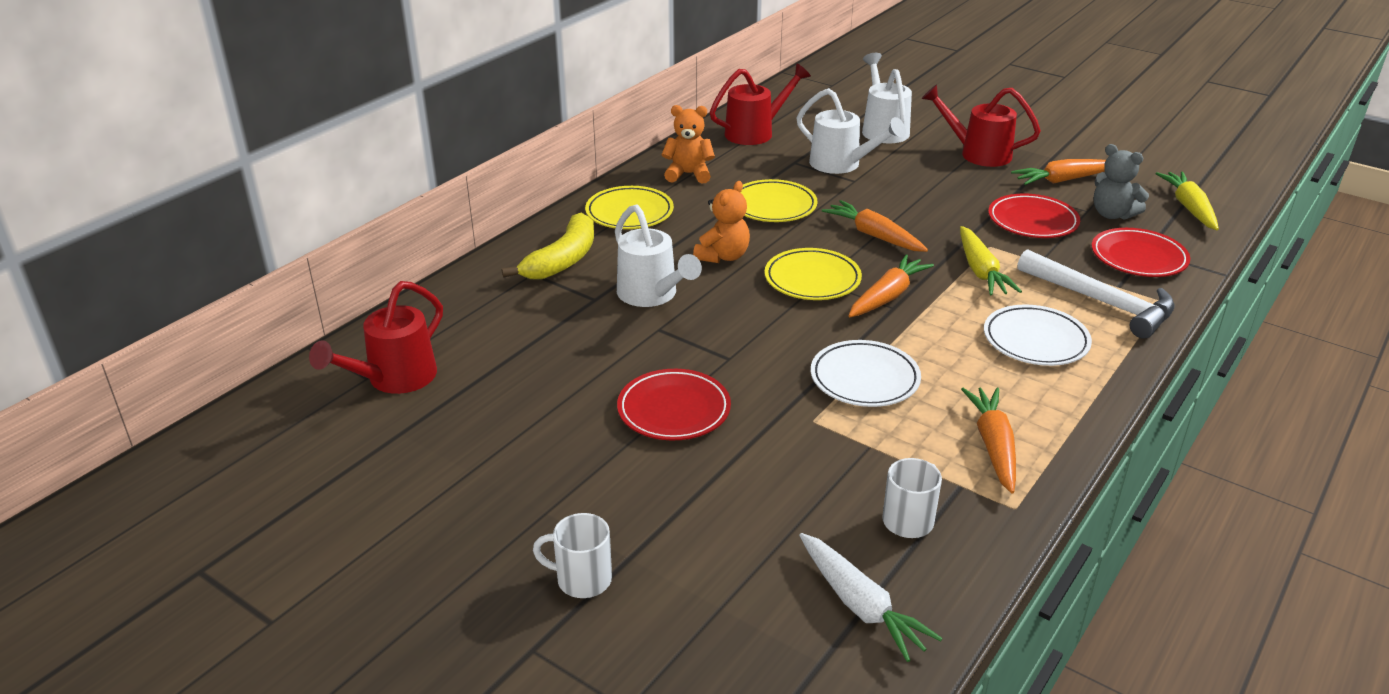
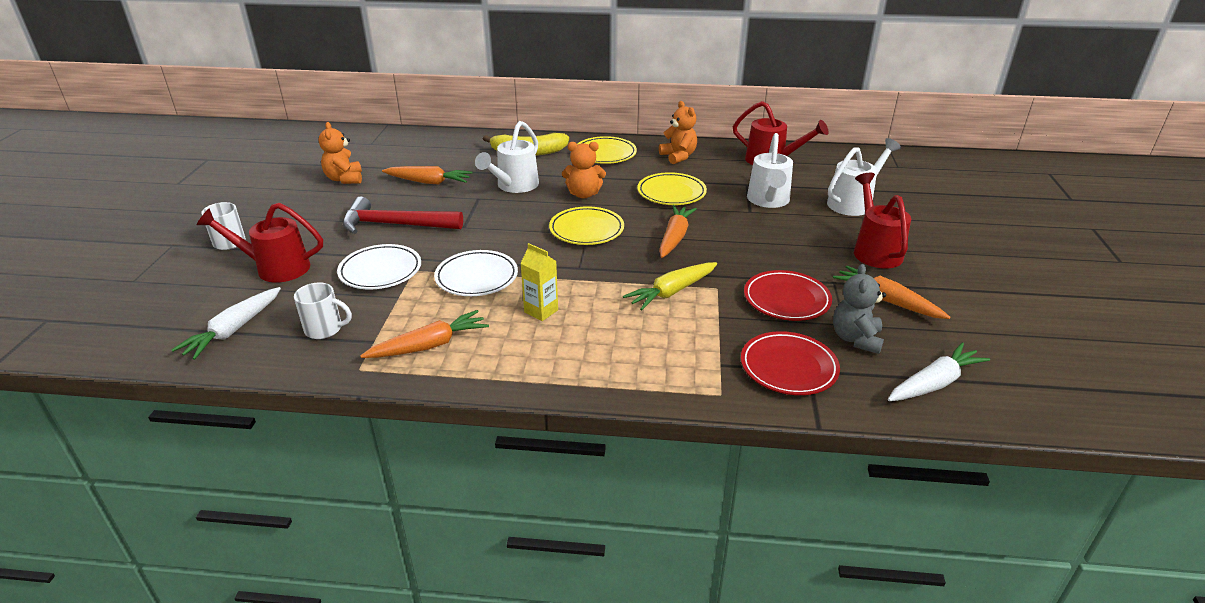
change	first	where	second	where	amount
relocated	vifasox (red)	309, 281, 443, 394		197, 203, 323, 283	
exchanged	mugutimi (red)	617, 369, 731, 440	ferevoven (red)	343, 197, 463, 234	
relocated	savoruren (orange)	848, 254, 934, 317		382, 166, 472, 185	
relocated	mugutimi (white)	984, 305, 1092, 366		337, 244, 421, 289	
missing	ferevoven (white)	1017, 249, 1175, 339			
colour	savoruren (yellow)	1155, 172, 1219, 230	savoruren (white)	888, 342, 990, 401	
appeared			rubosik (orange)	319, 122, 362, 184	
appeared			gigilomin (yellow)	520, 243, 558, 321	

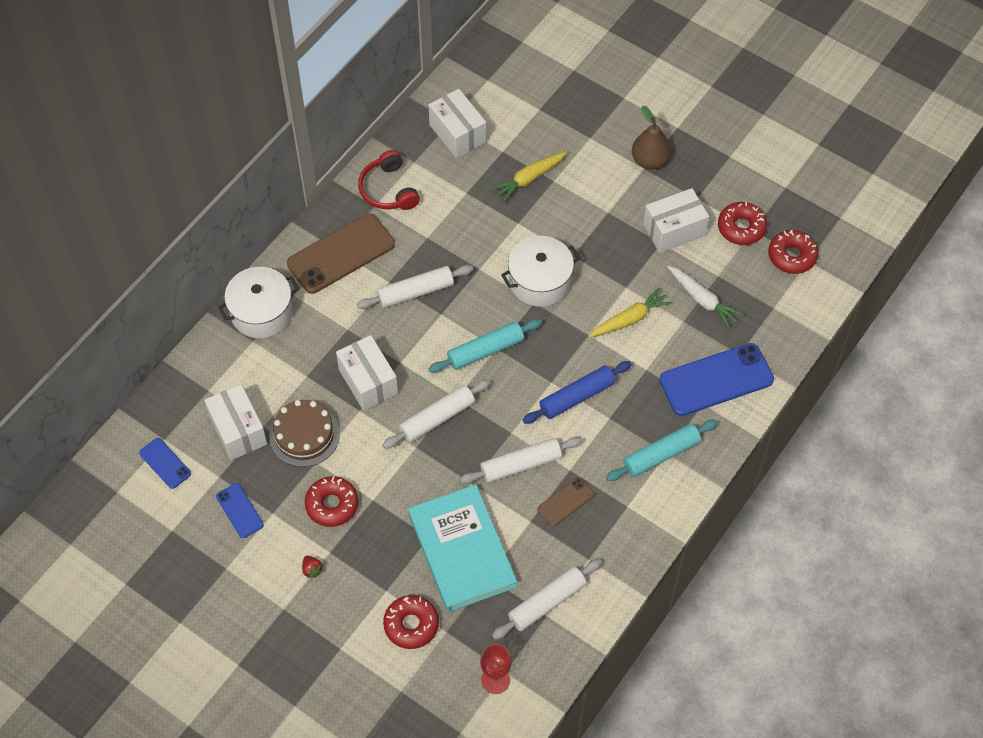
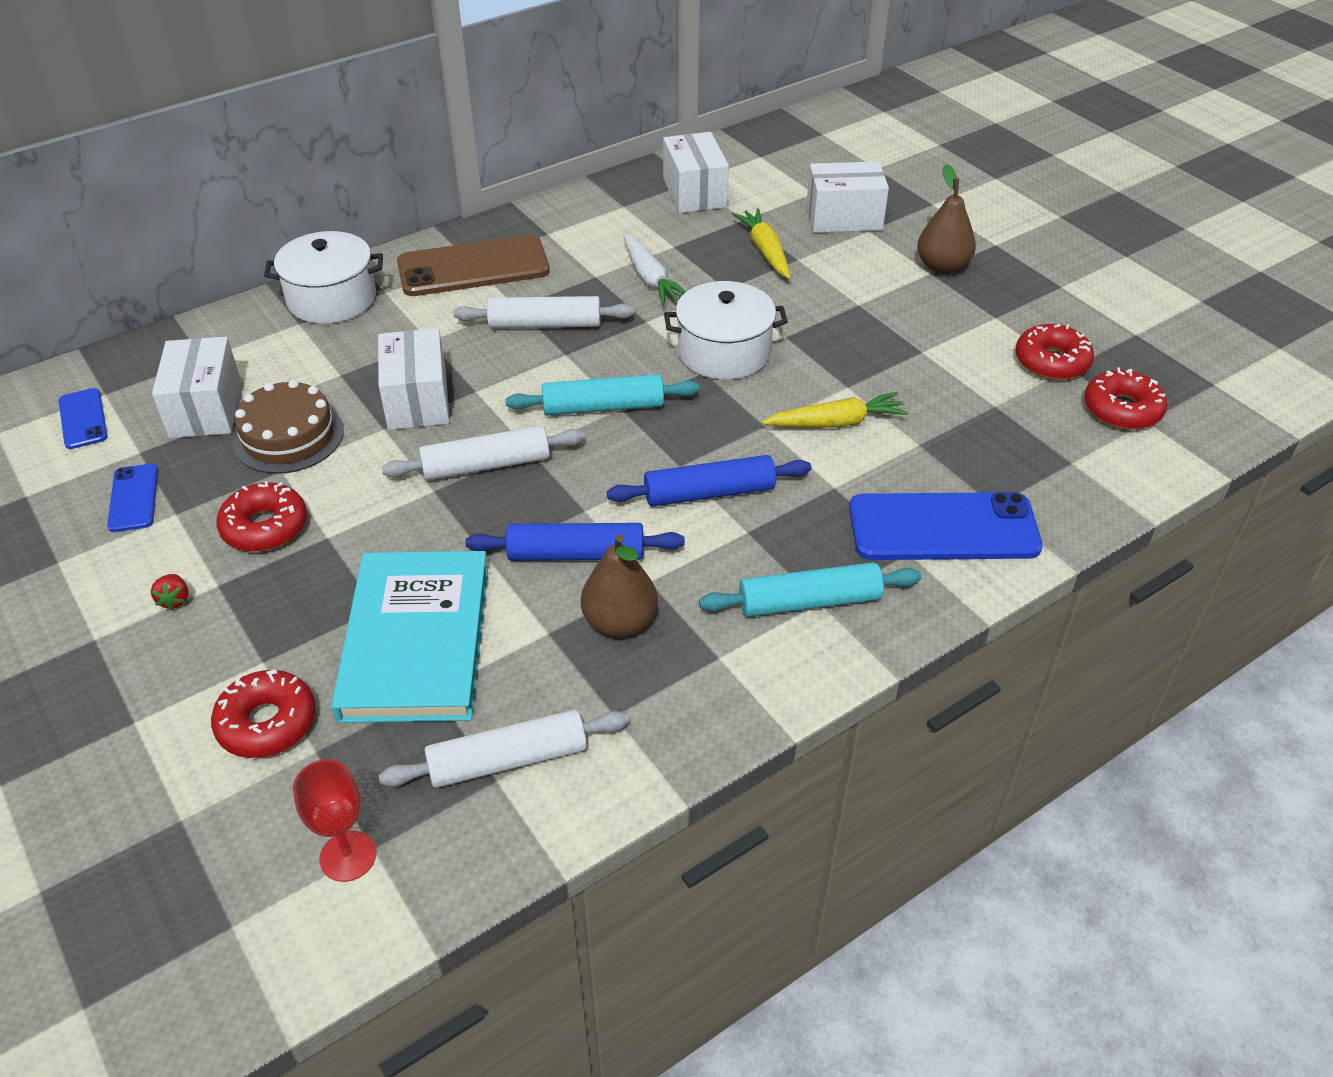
change	first	where	second	where	amount
missing	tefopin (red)	358, 150, 420, 210			
colour	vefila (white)	460, 437, 582, 484	vefila (blue)	465, 523, 685, 561	
spun	savoruren (yellow)	491, 151, 567, 202		732, 208, 791, 279	90 degrees clockwise
exchanged	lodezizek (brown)	538, 477, 594, 526	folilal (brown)	581, 534, 658, 637	
relocated	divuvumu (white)	643, 188, 709, 253		806, 161, 889, 233	
relocated	savoruren (white)	667, 266, 743, 328		623, 233, 686, 305	

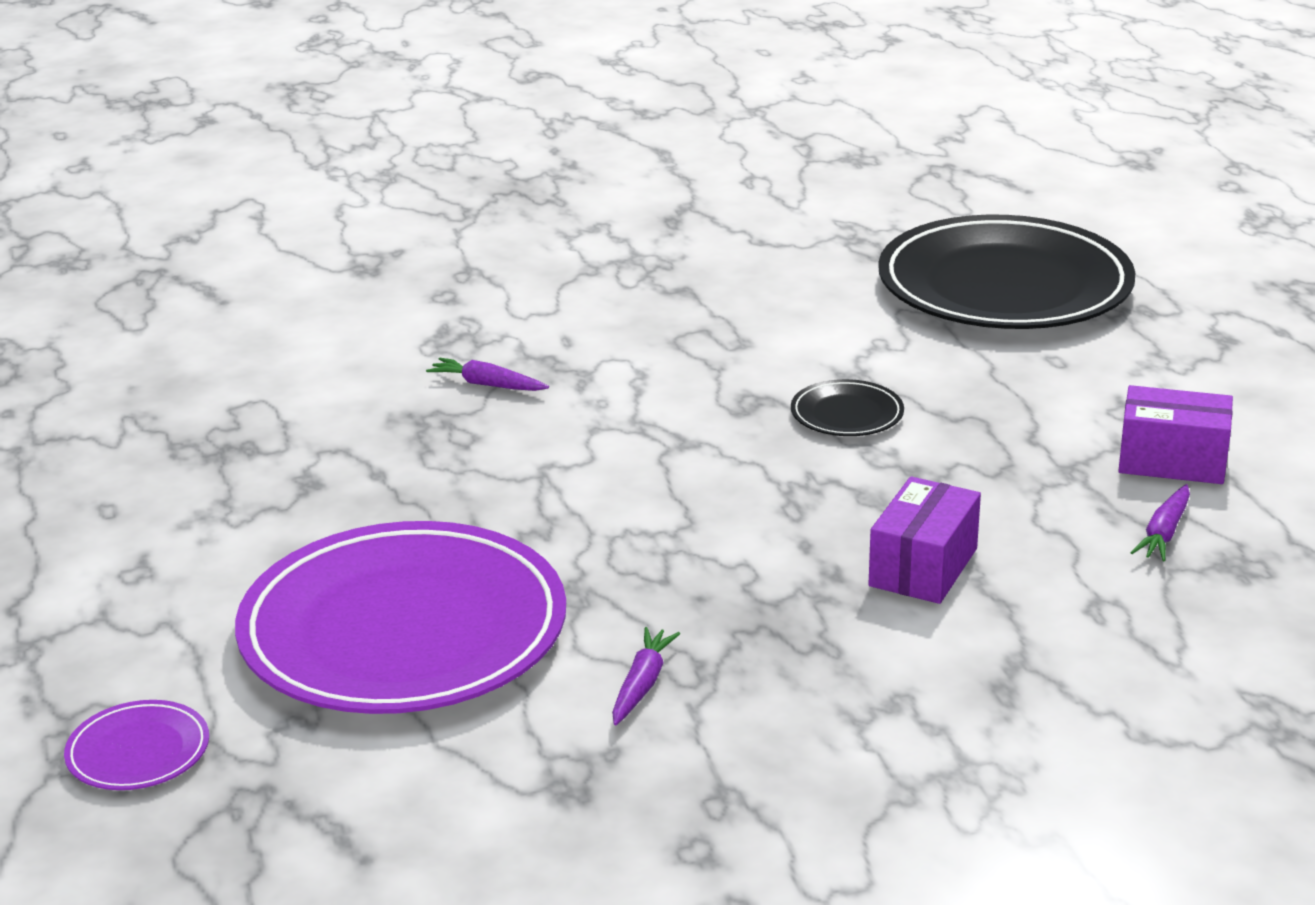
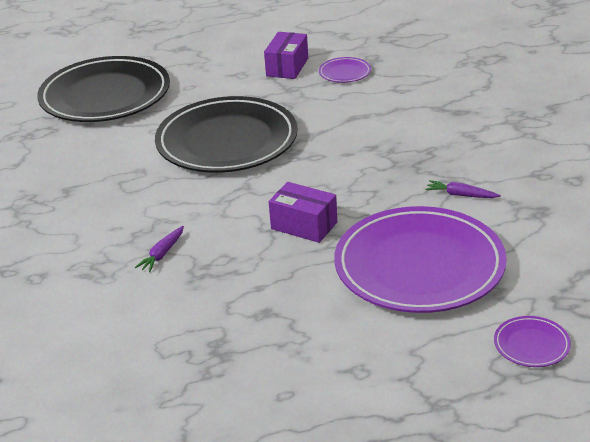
change	first	where	second	where	amount
size	mugutimi (black)	791, 379, 904, 436		155, 96, 298, 173	x2.49
relocated	divuvumu (purple)	868, 476, 981, 604		269, 182, 337, 243	
exchanged	savoruren (purple)	1130, 484, 1190, 561	mugutimi (purple)	319, 57, 371, 83	

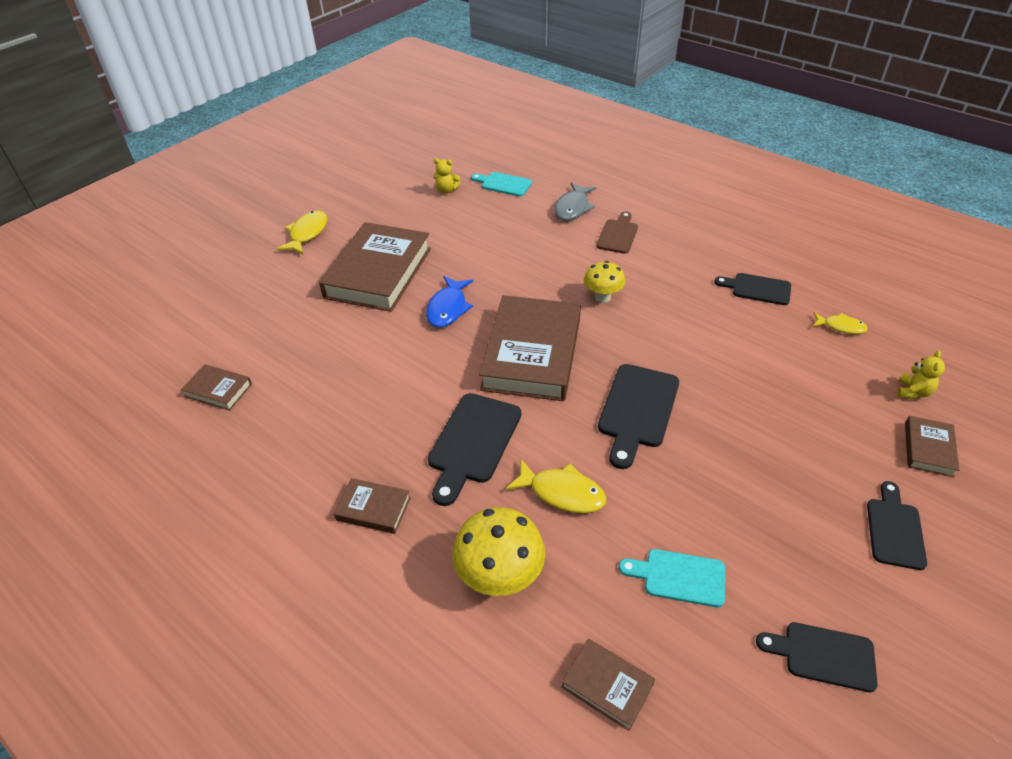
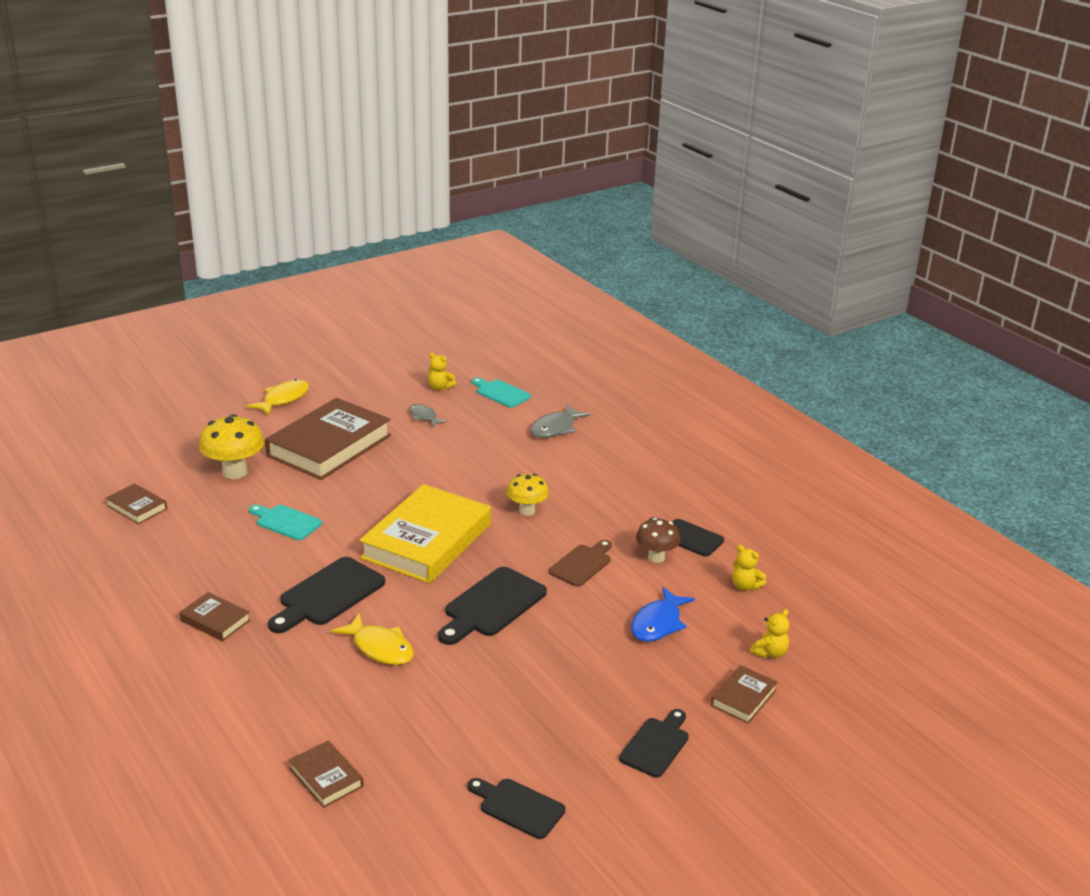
change	first	where	second	where	amount
relocated	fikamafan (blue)	426, 276, 473, 328		631, 587, 695, 642	
relocated	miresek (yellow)	452, 507, 545, 596		199, 414, 264, 479	
colour	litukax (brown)	479, 295, 581, 401	litukax (yellow)	359, 484, 491, 583	
relocated	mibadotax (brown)	596, 212, 638, 254		549, 540, 612, 587	
relocated	mibadotax (turquoise)	619, 549, 725, 607		249, 505, 322, 540	
exchanged	fikamafan (yellow)	813, 312, 868, 334	rubosik (yellow)	732, 545, 766, 591	
appeared			fikamafan (grey)	409, 404, 447, 427	
appeared			miresek (brown)	636, 518, 681, 563	

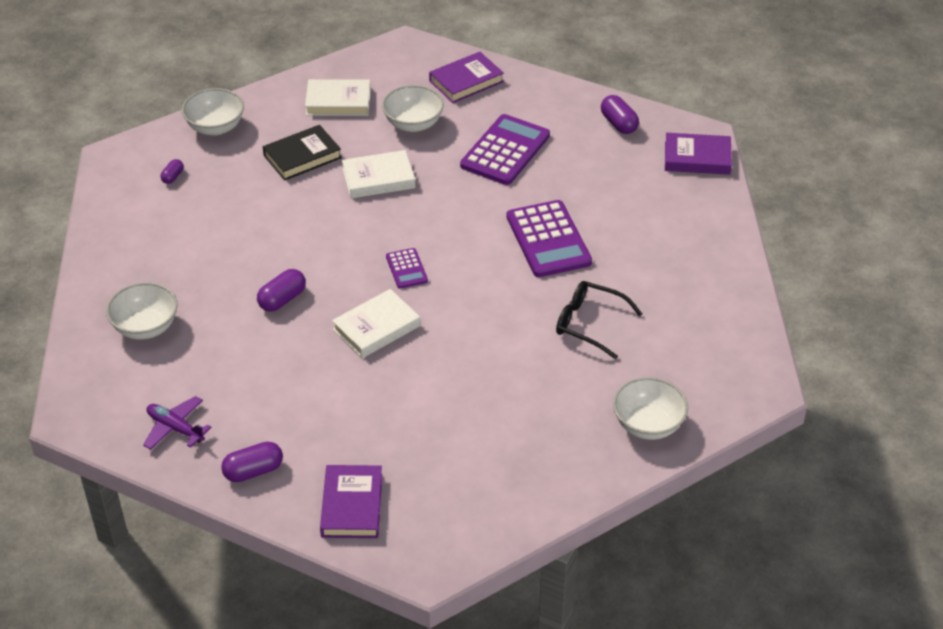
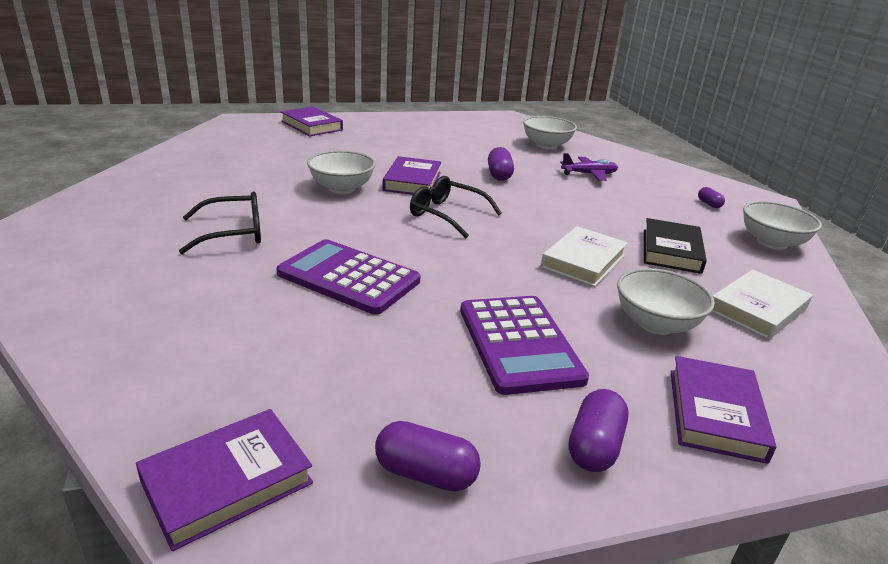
change	first	where	second	where	amount
relocated	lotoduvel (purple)	143, 396, 212, 450		560, 153, 618, 181	
relocated	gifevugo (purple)	221, 441, 283, 482		569, 389, 628, 472	
colour	litukax (white)	332, 289, 420, 358	litukax (purple)	382, 156, 441, 195	
exchanged	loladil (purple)	386, 248, 428, 289	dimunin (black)	410, 176, 502, 238	
relocated	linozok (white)	613, 377, 688, 440		307, 150, 376, 194	

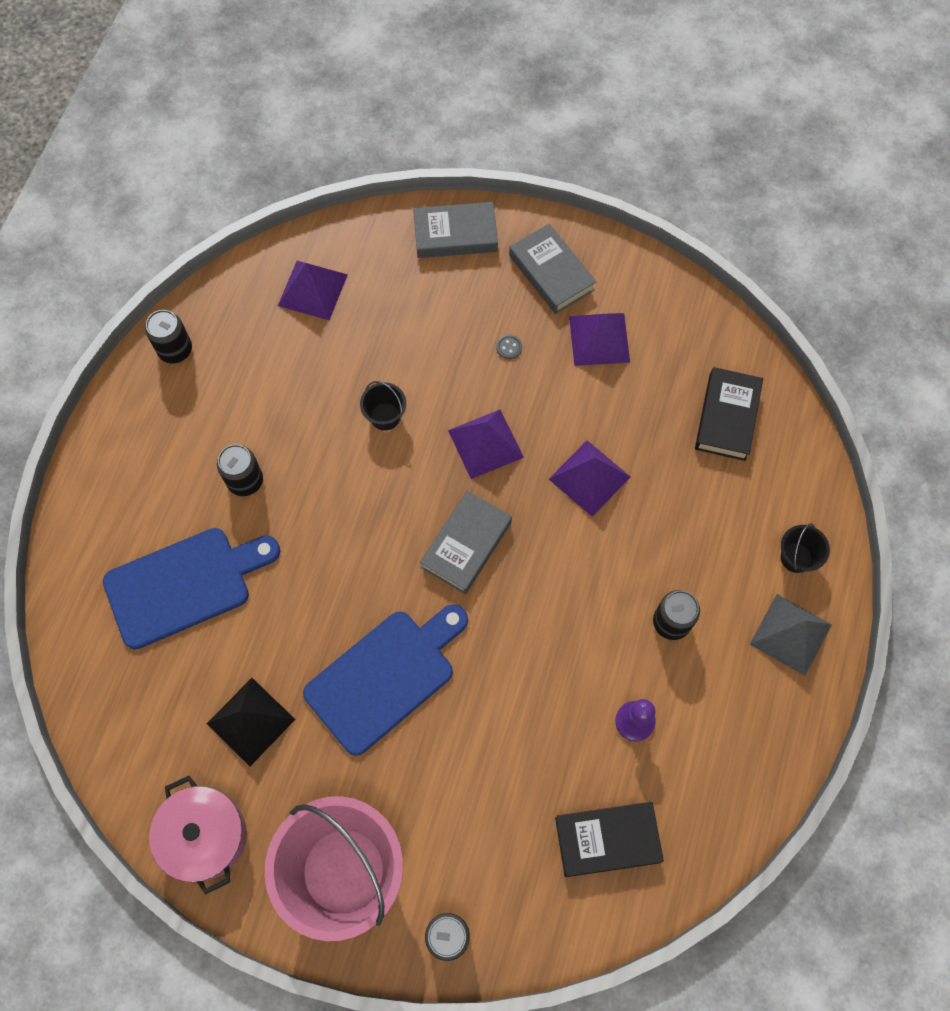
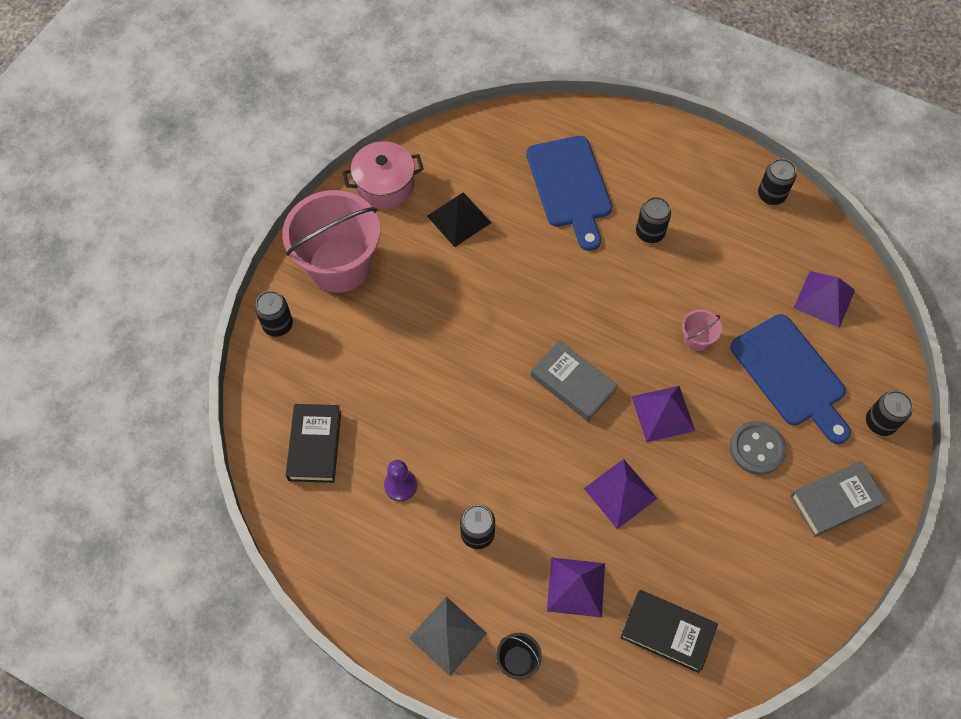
change	first	where	second	where	amount
relocated	mibadotax (blue)	303, 604, 468, 756		730, 314, 851, 444	
colour	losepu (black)	360, 381, 406, 431	losepu (pink)	682, 309, 722, 351	
exchanged	litukax (grey)	413, 202, 498, 258	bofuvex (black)	866, 391, 913, 436	
size	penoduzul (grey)	496, 334, 522, 359		730, 421, 786, 475	x2.28
relocated	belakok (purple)	569, 313, 630, 366		547, 557, 605, 618	

